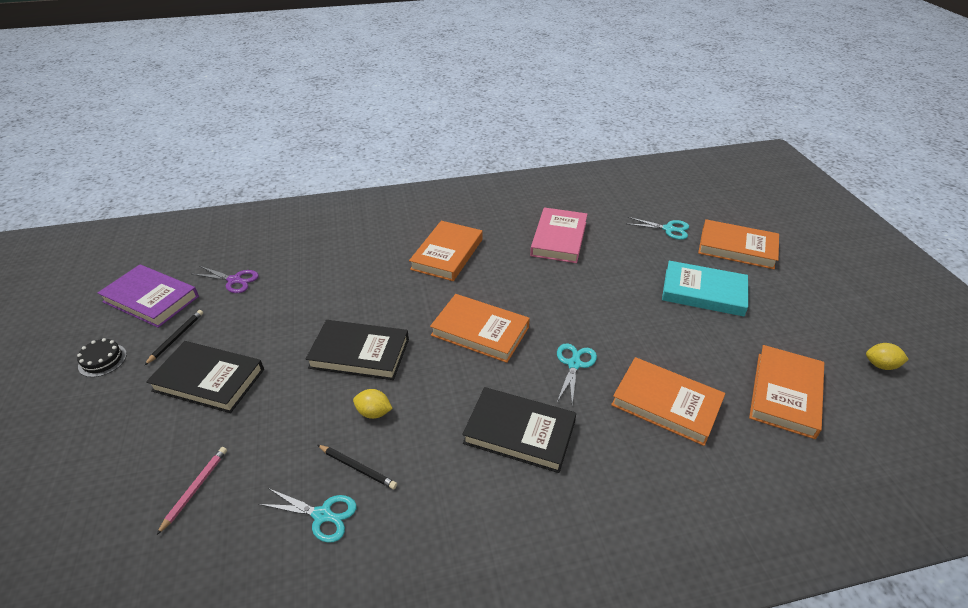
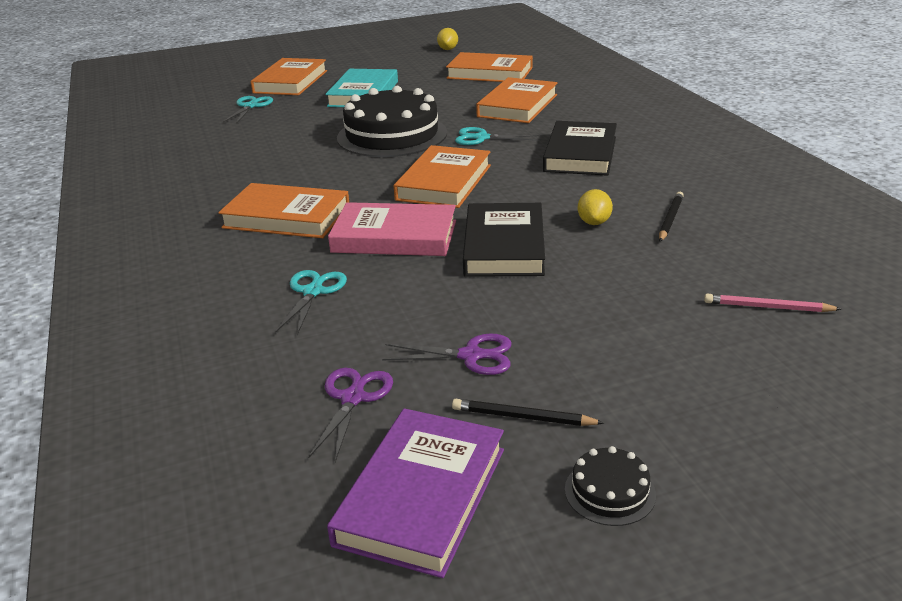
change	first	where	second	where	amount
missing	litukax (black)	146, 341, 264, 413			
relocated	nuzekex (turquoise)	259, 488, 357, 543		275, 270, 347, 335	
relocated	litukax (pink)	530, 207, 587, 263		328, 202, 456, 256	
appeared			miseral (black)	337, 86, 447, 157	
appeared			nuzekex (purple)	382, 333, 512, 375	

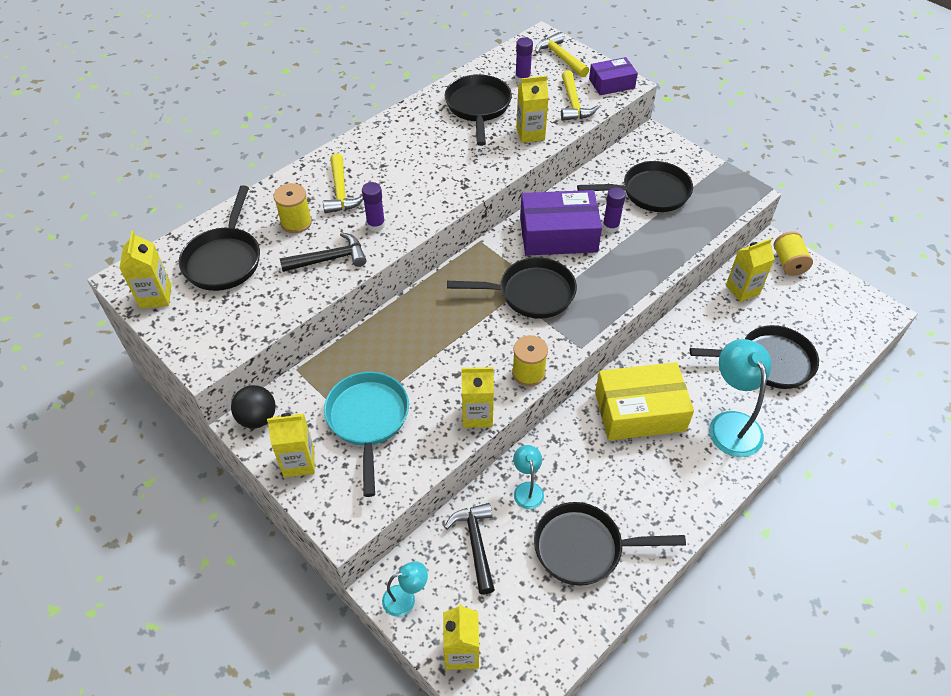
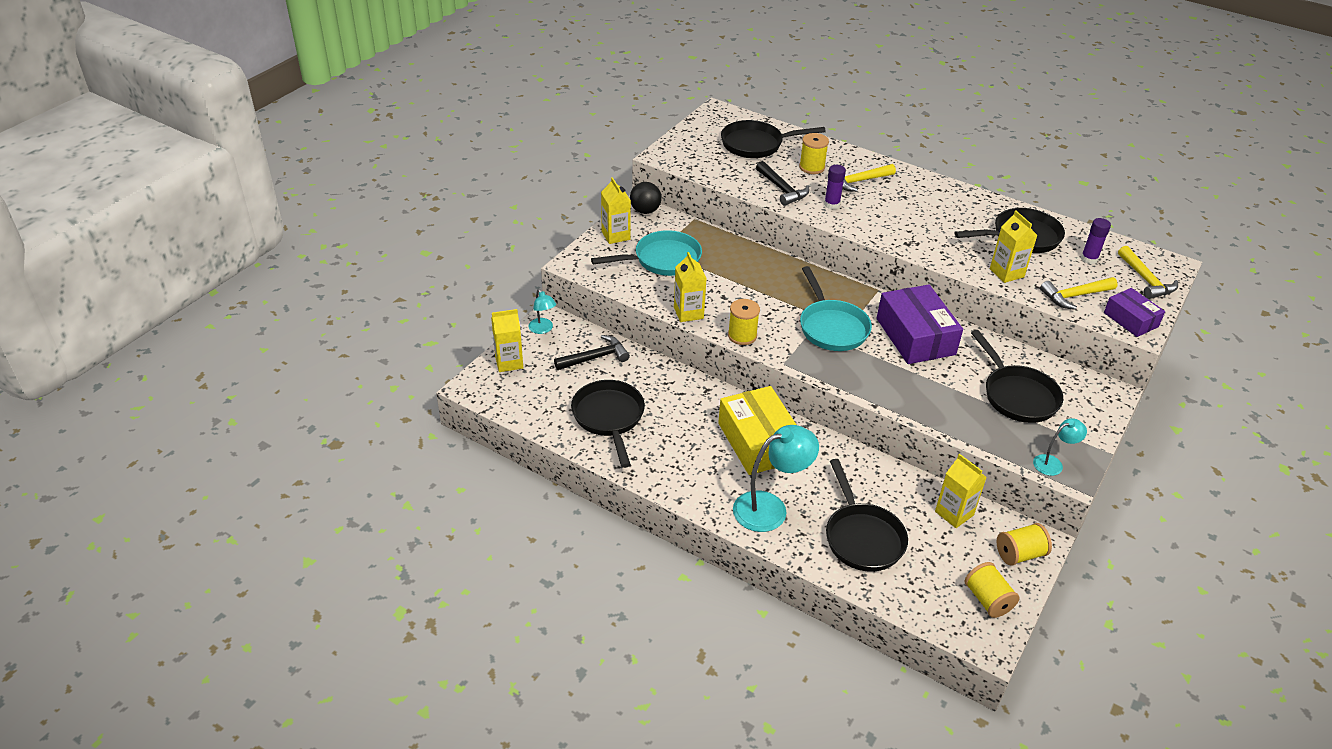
change	first	where	second	where	amount
missing	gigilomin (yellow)	119, 231, 171, 309			
colour	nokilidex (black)	447, 257, 577, 319	nokilidex (turquoise)	800, 266, 872, 351	
relocated	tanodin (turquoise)	513, 445, 544, 509		1033, 418, 1087, 476	
spun	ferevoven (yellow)	535, 32, 589, 77		1118, 246, 1178, 299	120 degrees clockwise
missing	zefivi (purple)	602, 187, 626, 233			
appeared			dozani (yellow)	965, 562, 1019, 618	

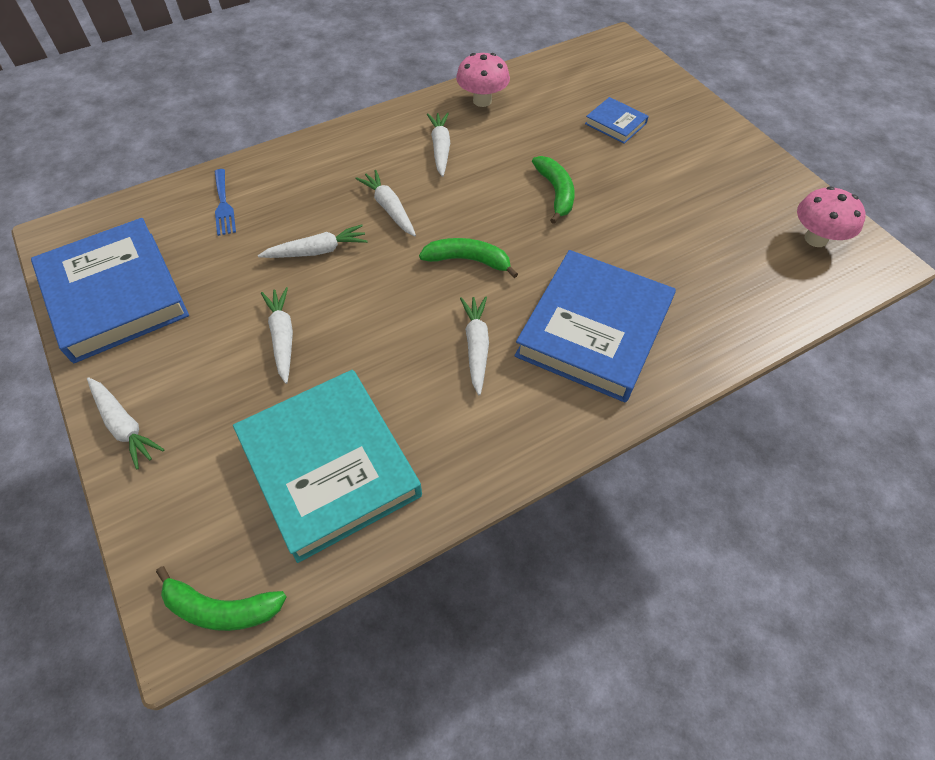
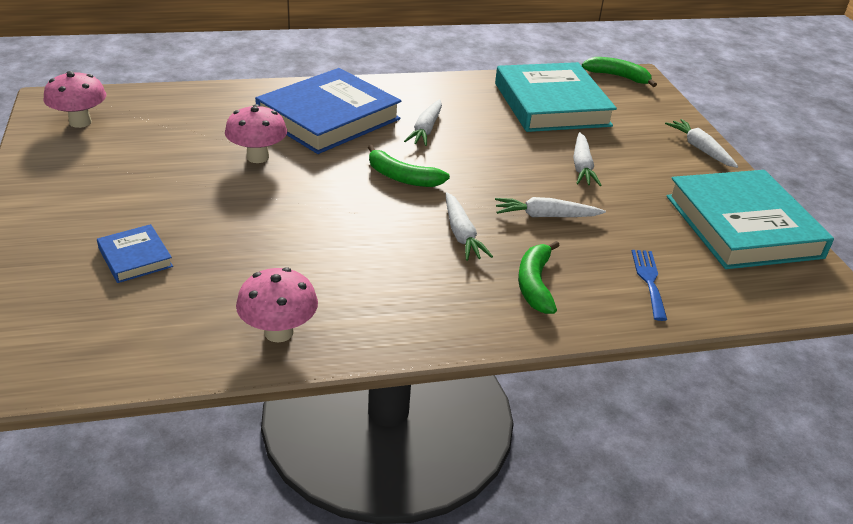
change	first	where	second	where	amount
colour	litukax (blue)	31, 218, 189, 363	litukax (turquoise)	667, 170, 834, 269	
missing	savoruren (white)	427, 112, 450, 177			
relocated	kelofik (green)	532, 156, 575, 224		518, 241, 560, 314	
appeared			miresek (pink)	225, 104, 287, 163	

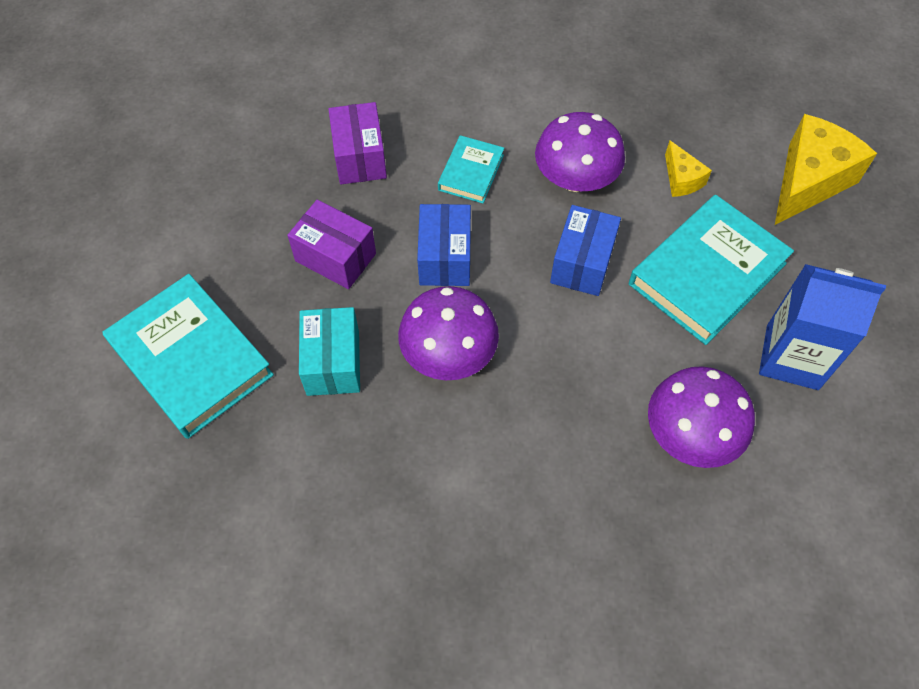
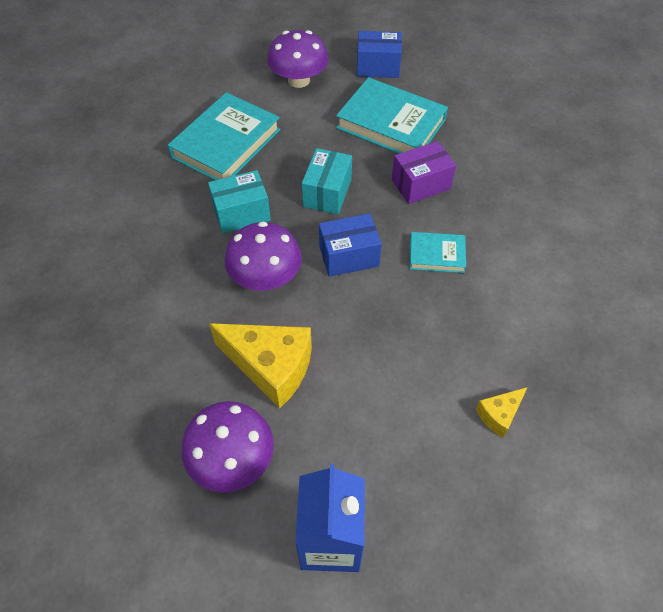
change	first	where	second	where	amount
colour	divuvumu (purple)	287, 200, 376, 289	divuvumu (turquoise)	302, 148, 352, 215	
relocated	miresek (purple)	535, 112, 625, 192		267, 30, 329, 88	
relocated	divuvumu (blue)	550, 205, 621, 296		357, 31, 402, 78	
relocated	litukax (turquoise)	629, 195, 794, 345		336, 77, 448, 154	
relocated	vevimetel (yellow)	775, 114, 877, 225		209, 323, 312, 409	

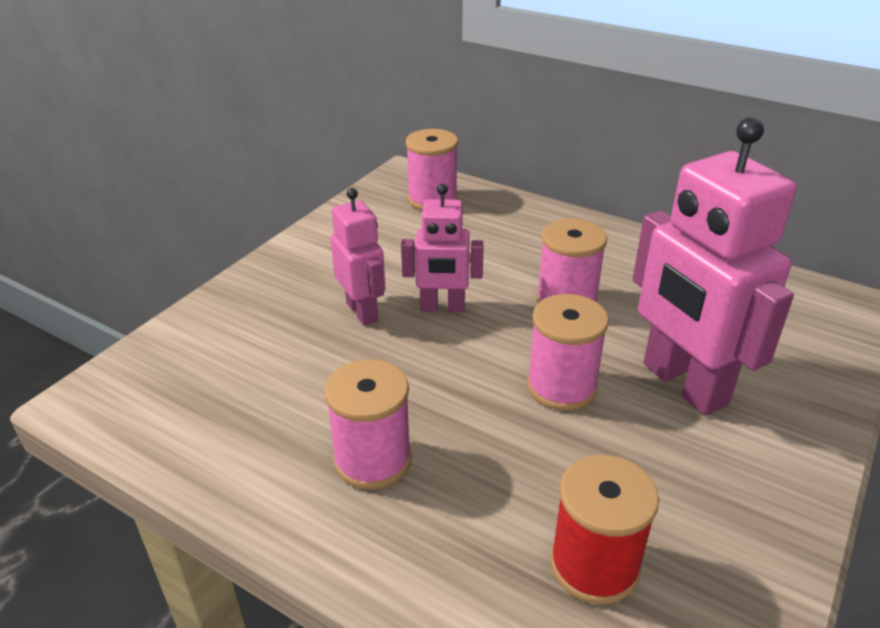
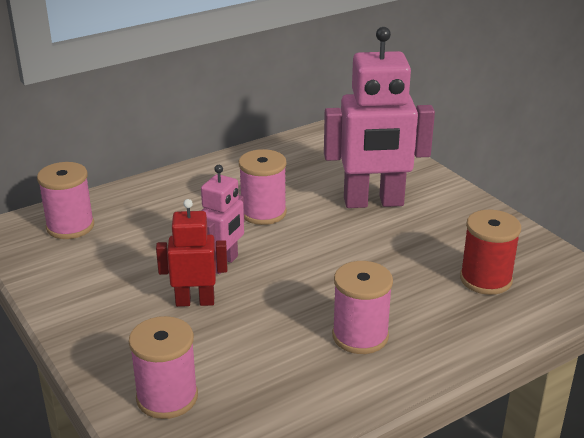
change	first	where	second	where	amount
colour	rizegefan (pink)	330, 188, 386, 325	rizegefan (red)	156, 199, 227, 307	
relocated	dozani (pink)	527, 294, 609, 411		129, 316, 198, 419	

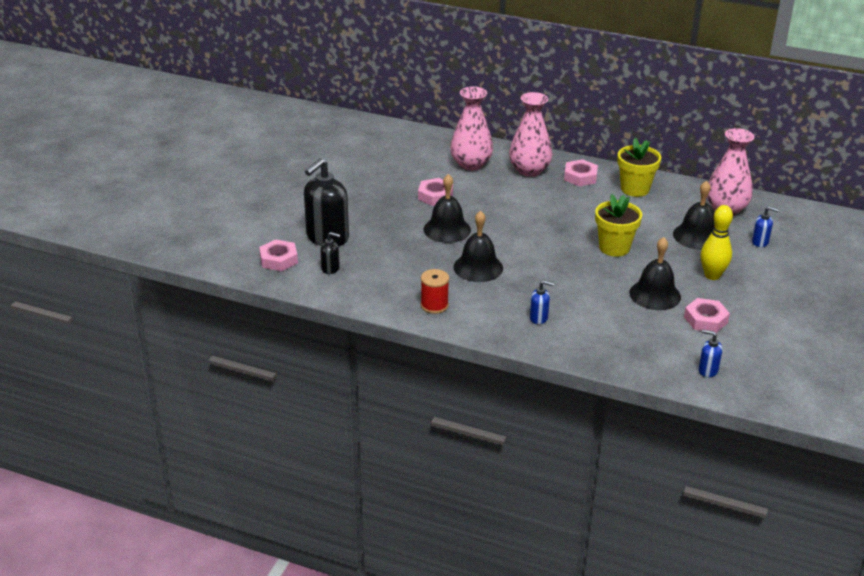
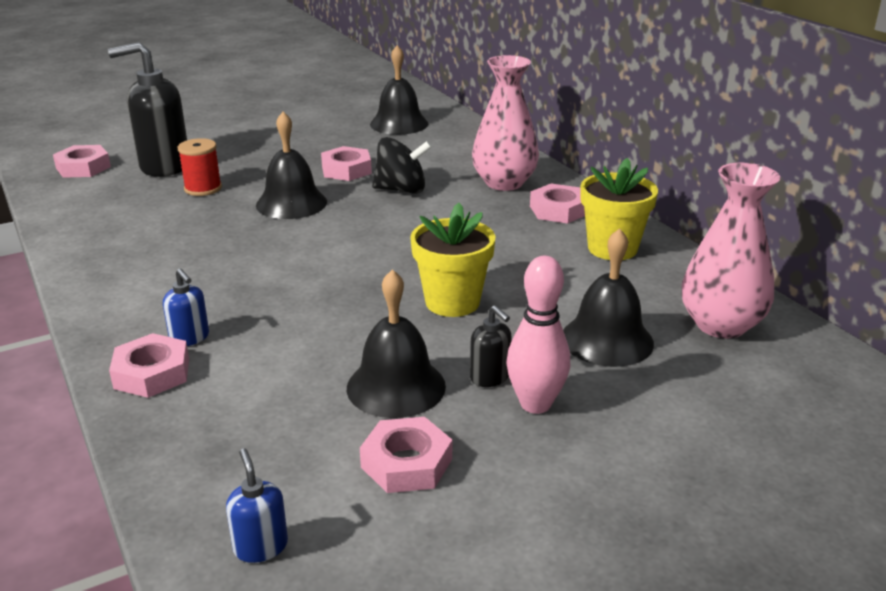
change	first	where	second	where	amount
relocated	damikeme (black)	320, 232, 341, 274		470, 305, 512, 387	
relocated	dozani (red)	421, 269, 449, 314		178, 138, 222, 196	
missing	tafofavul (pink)	450, 87, 493, 171			
relocated	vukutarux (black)	453, 211, 503, 282		370, 45, 428, 135	
colour	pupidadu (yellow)	700, 205, 733, 280	pupidadu (pink)	506, 256, 570, 414	
missing	damikeme (blue)	752, 206, 779, 247			
appeared			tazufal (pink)	109, 333, 189, 398	
appeared			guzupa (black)	372, 137, 432, 194	

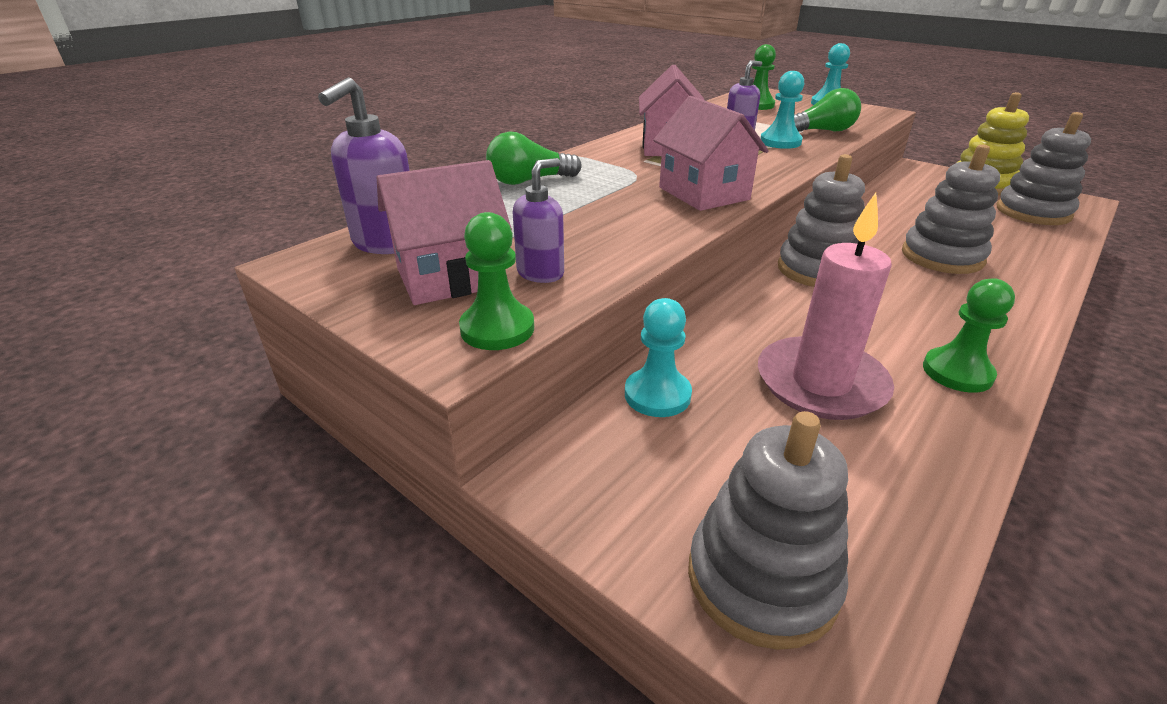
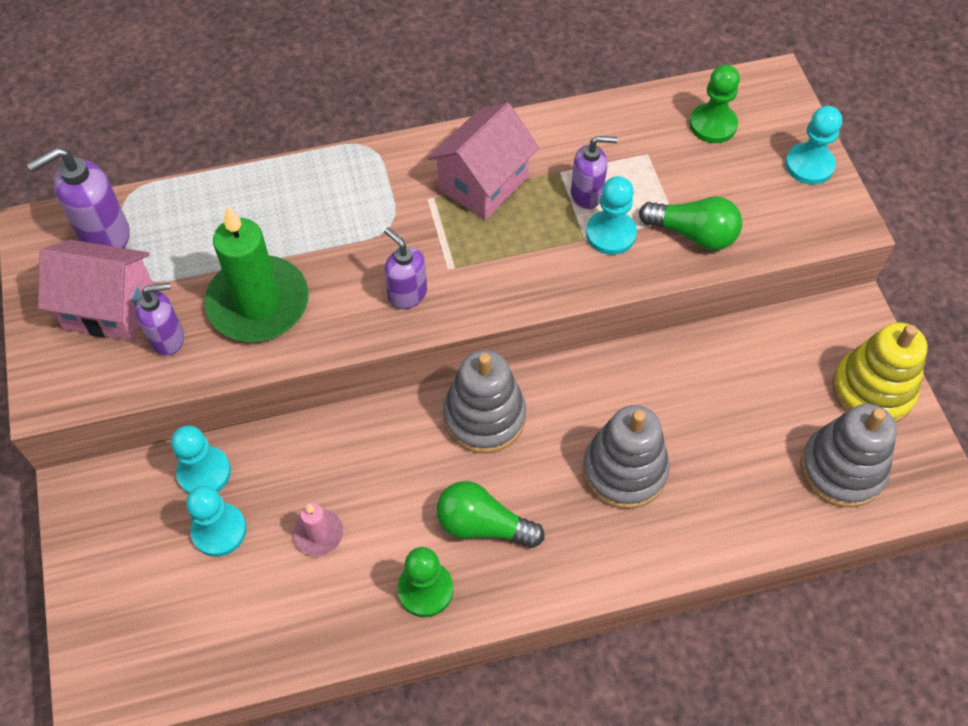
change	first	where	second	where	amount
missing	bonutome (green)	459, 212, 534, 350			
relocated	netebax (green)	486, 131, 582, 185		437, 481, 545, 548	
exchanged	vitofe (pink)	653, 96, 769, 211	damikeme (purple)	384, 228, 427, 309	
missing	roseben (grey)	688, 411, 848, 650			
size	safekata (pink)	758, 193, 894, 420		293, 503, 343, 556	x0.47
appeared			bonutome (turquoise)	186, 486, 246, 557	
appeared			safekata (green)	204, 206, 309, 342	

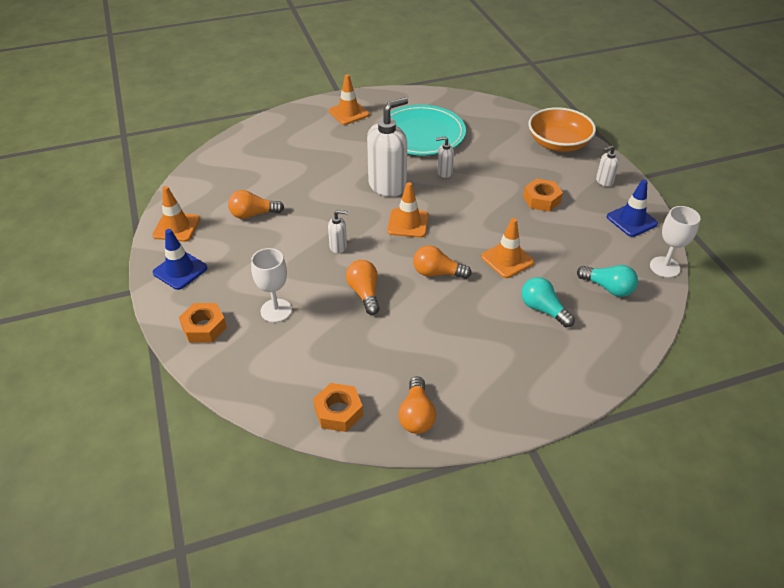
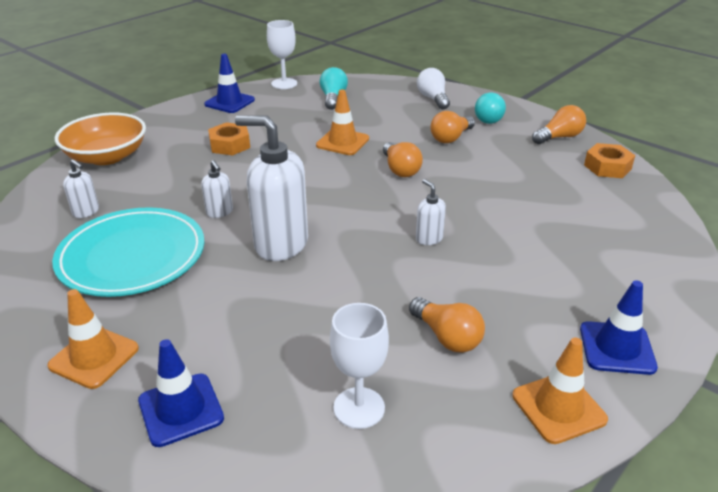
change	first	where	second	where	amount
missing	tazufal (orange)	179, 303, 227, 343			
relocated	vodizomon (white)	251, 248, 292, 322		330, 303, 389, 429	
relocated	netebax (orange)	346, 260, 379, 315		430, 111, 475, 143	
missing	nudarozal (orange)	387, 182, 429, 238			
relocated	netebax (turquoise)	521, 277, 575, 327		475, 93, 506, 124	
relocated	damikeme (white)	596, 145, 619, 187		63, 160, 99, 218	
appeared			nudarozal (blue)	138, 339, 224, 447	
appeared			netebax (white)	417, 68, 450, 110	

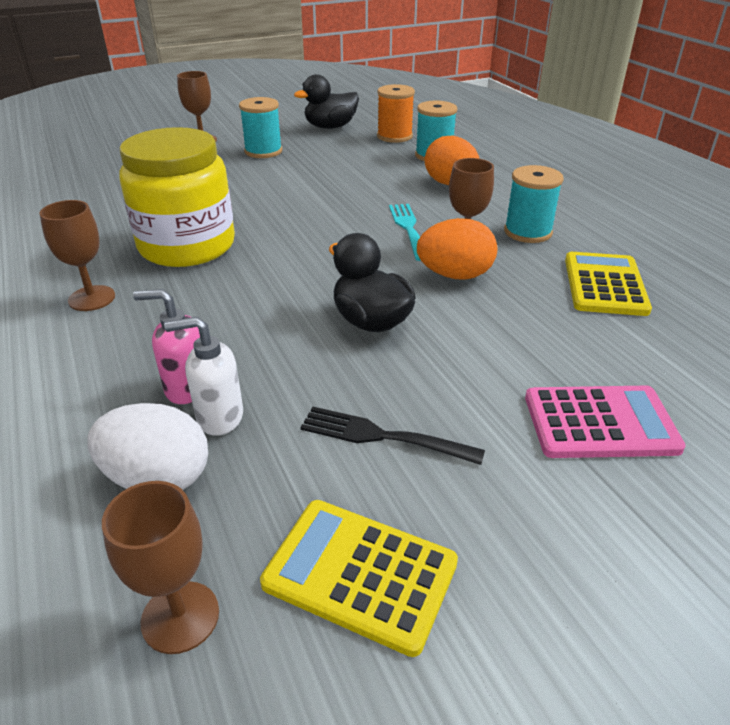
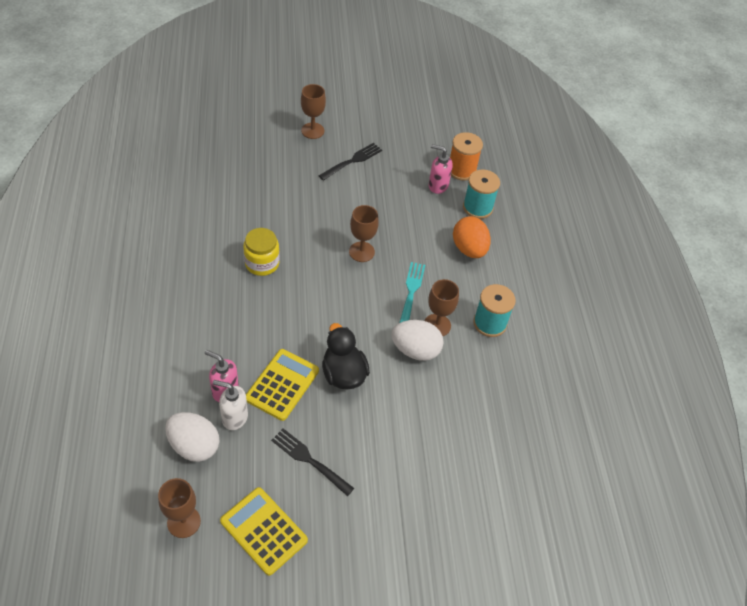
change	first	where	second	where	amount
relocated	vodizomon (brown)	40, 200, 115, 311		349, 205, 379, 262	
size	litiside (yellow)	119, 127, 235, 267		243, 228, 280, 276	x0.54
exchanged	dozani (turquoise)	239, 97, 282, 158	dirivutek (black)	319, 143, 382, 181	
missing	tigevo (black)	294, 74, 359, 129			
colour	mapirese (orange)	417, 218, 497, 280	mapirese (white)	391, 320, 444, 361	
missing	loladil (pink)	525, 386, 686, 458			
relocated	loladil (yellow)	565, 252, 652, 316		246, 349, 319, 421	
appeared			damikeme (pink)	429, 144, 453, 194	

